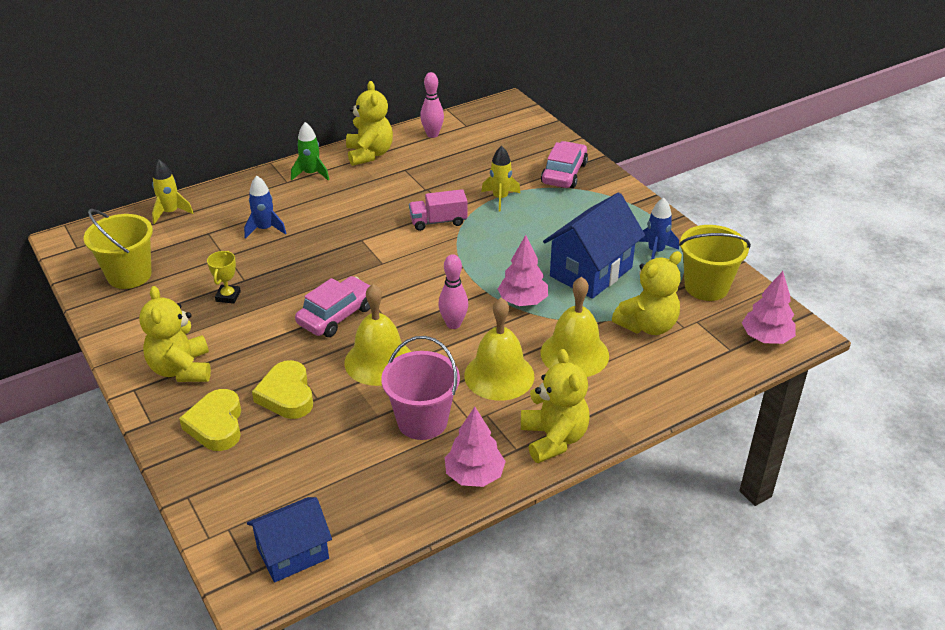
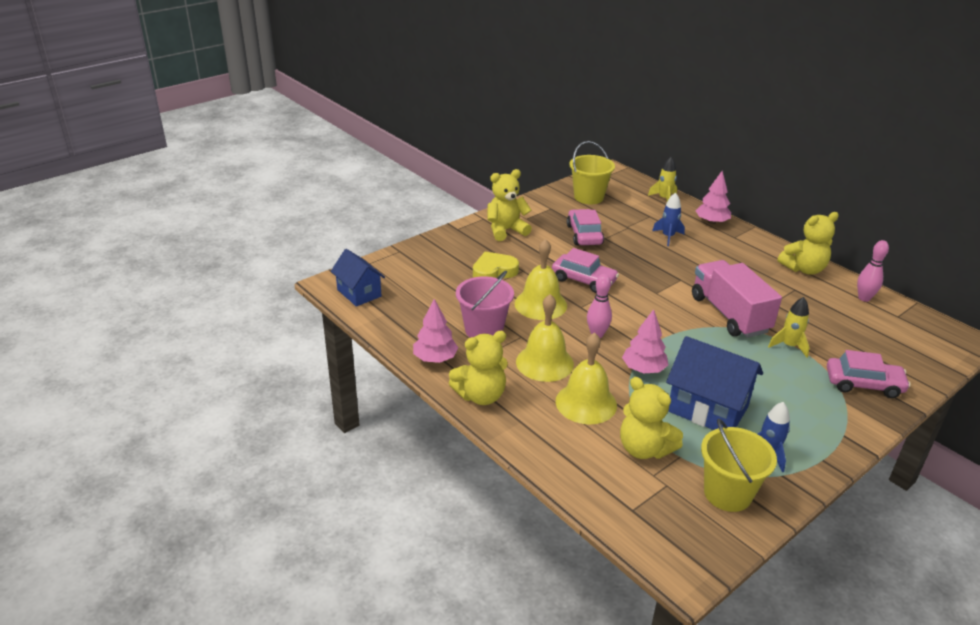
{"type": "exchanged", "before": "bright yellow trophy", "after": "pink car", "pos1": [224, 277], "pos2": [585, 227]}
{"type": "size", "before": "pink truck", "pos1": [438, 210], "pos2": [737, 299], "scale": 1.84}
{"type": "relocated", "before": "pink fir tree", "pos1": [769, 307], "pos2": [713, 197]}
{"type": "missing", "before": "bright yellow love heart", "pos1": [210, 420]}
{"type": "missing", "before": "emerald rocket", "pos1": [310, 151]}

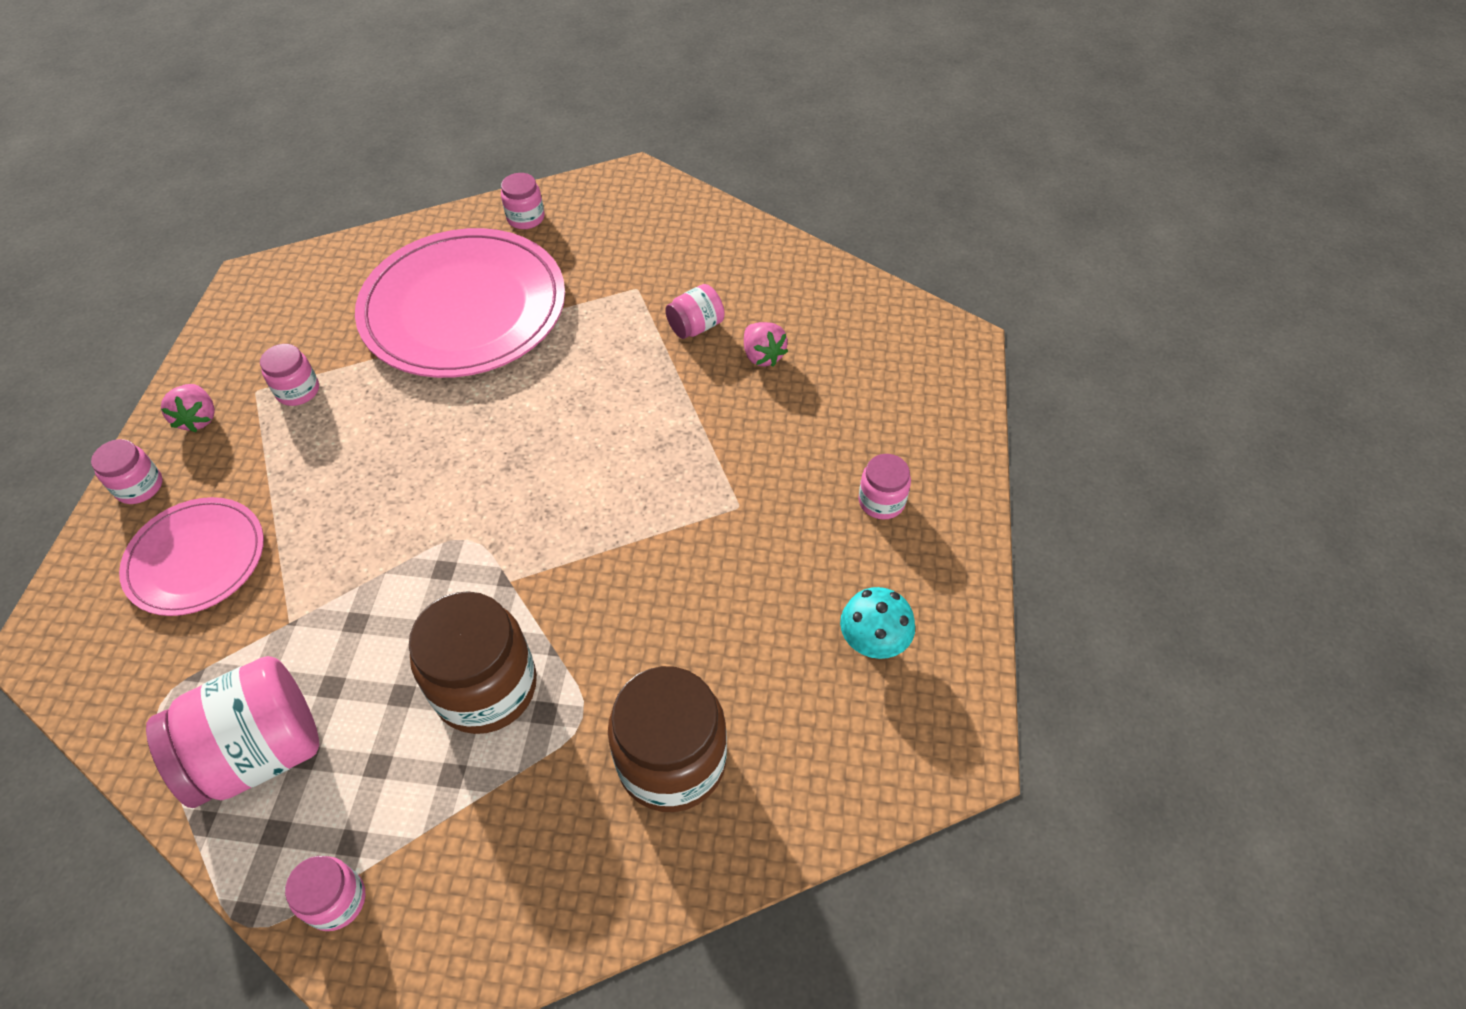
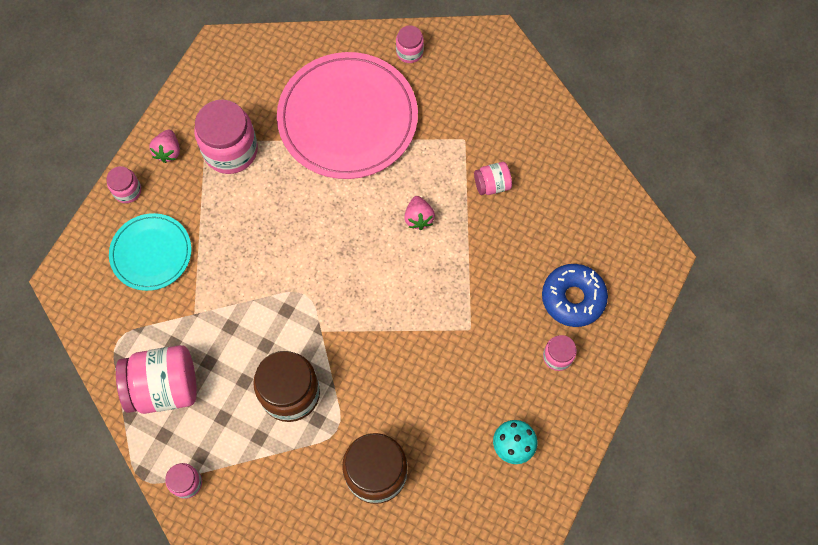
{"type": "colour", "before": "pink flat dish", "after": "aqua flat dish", "pos1": [191, 556], "pos2": [150, 252]}
{"type": "size", "before": "pink jam jar", "pos1": [289, 375], "pos2": [226, 137], "scale": 1.96}
{"type": "relocated", "before": "pink berry", "pos1": [766, 344], "pos2": [419, 213]}
{"type": "appeared", "after": "royal blue doughnut", "pos2": [575, 295]}

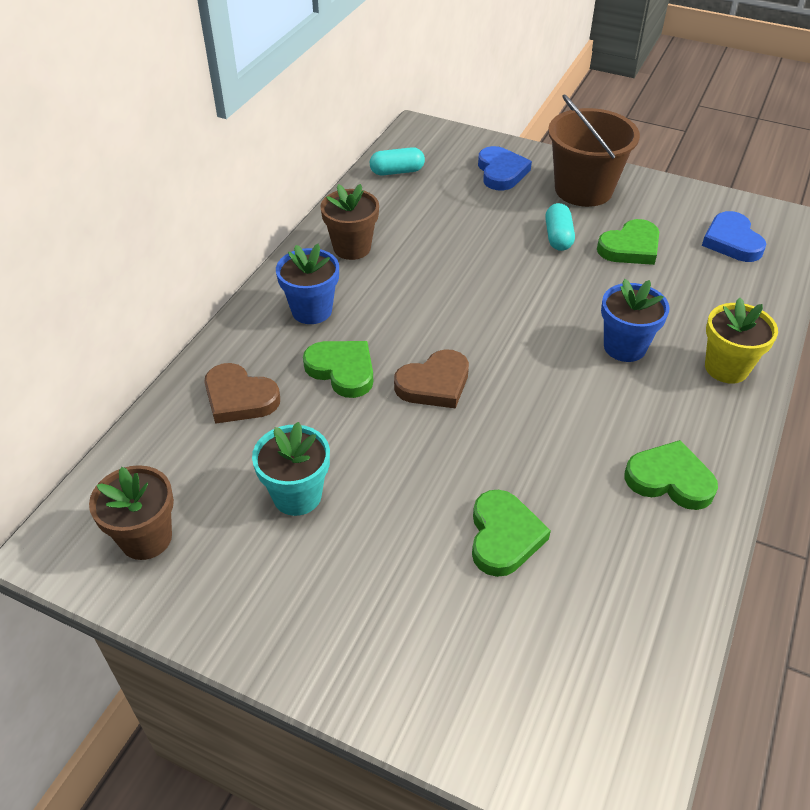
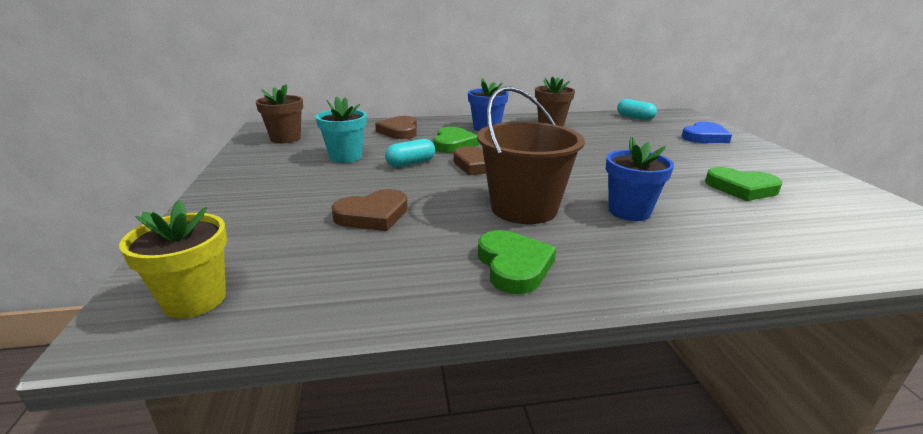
{"type": "relocated", "before": "bright yellow potted plant", "pos1": [741, 341], "pos2": [173, 259]}
{"type": "colour", "before": "emerald love heart", "after": "brown love heart", "pos1": [511, 533], "pos2": [370, 210]}
{"type": "relocated", "before": "aqua pill", "pos1": [560, 227], "pos2": [410, 153]}
{"type": "relocated", "before": "brown bucket", "pos1": [594, 150], "pos2": [531, 155]}
{"type": "missing", "before": "royal blue love heart", "pos1": [734, 236]}

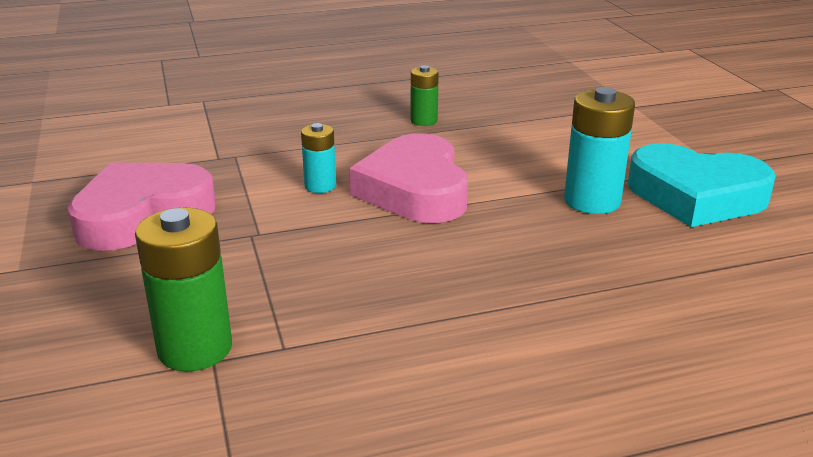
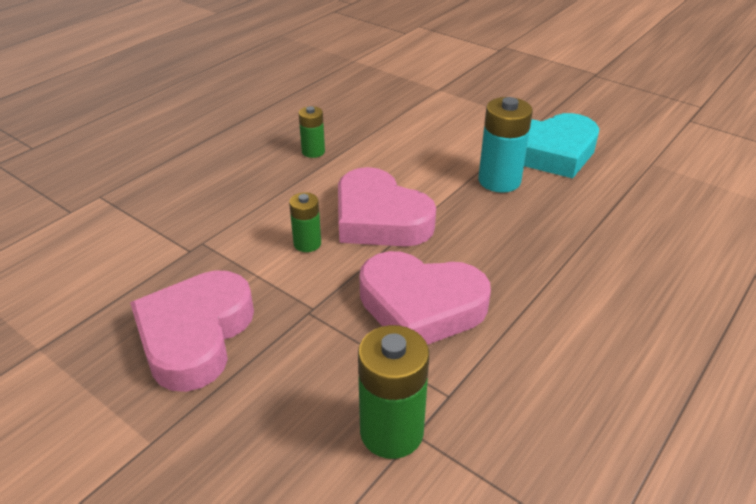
{"type": "colour", "before": "aqua AA battery", "after": "emerald AA battery", "pos1": [318, 158], "pos2": [305, 222]}
{"type": "appeared", "after": "pink love heart", "pos2": [425, 298]}

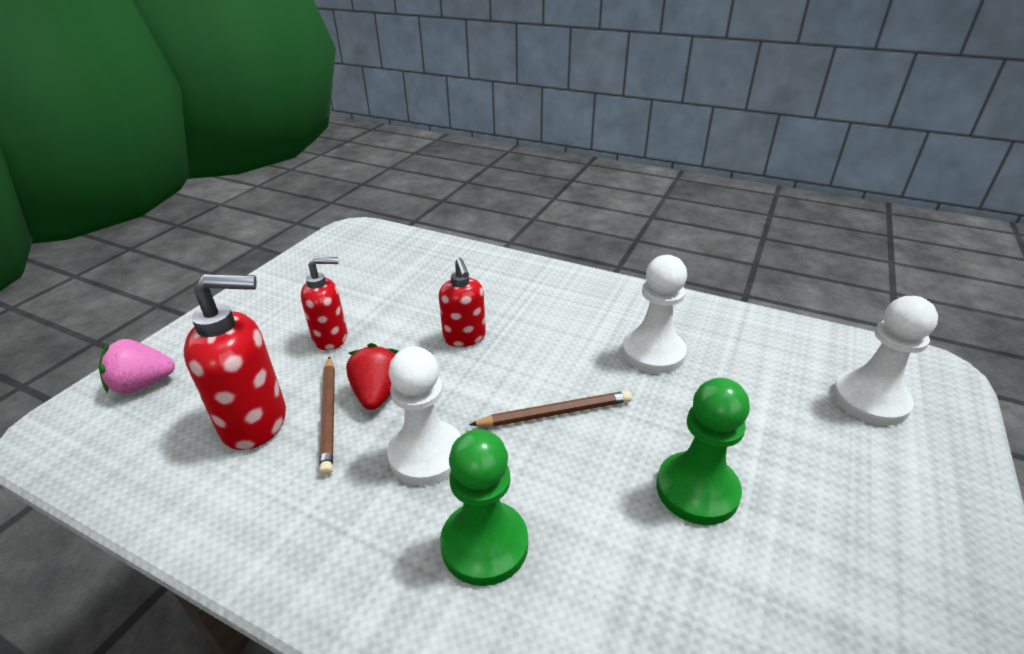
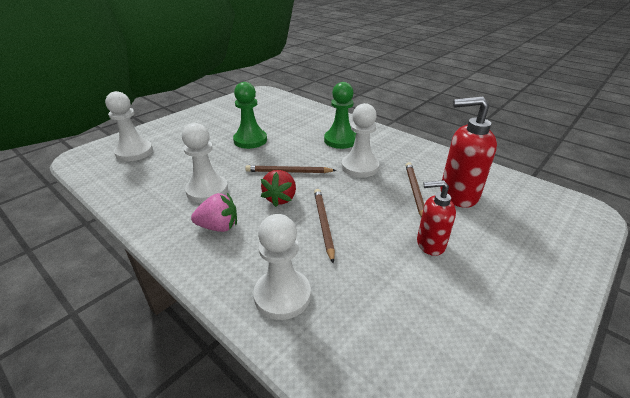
{"type": "relocated", "before": "pink berry", "pos1": [137, 366], "pos2": [214, 212]}
{"type": "appeared", "after": "white game pawn", "pos2": [282, 267]}
{"type": "relocated", "before": "scarlet berry", "pos1": [372, 376], "pos2": [278, 188]}
{"type": "exchanged", "before": "scarlet soap pump", "after": "brown pencil", "pos1": [462, 302], "pos2": [324, 226]}

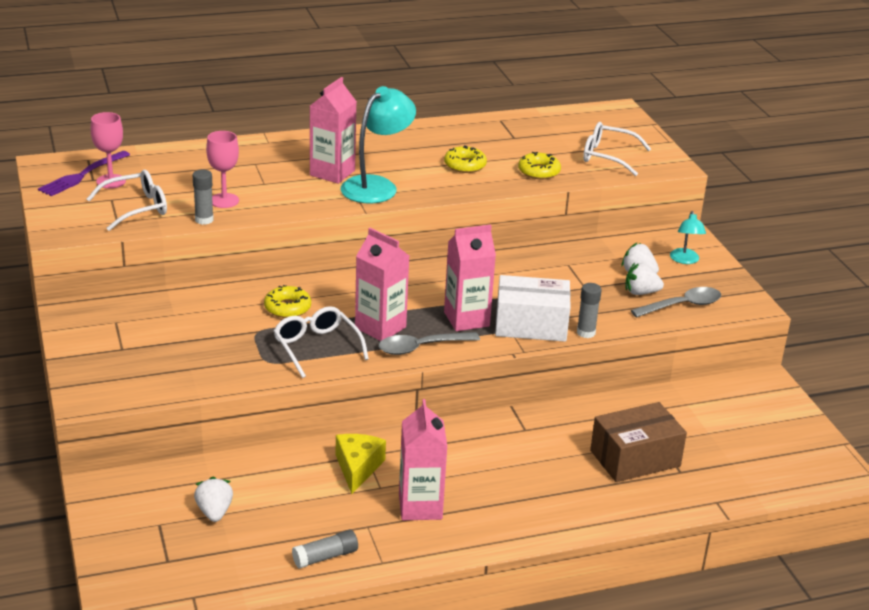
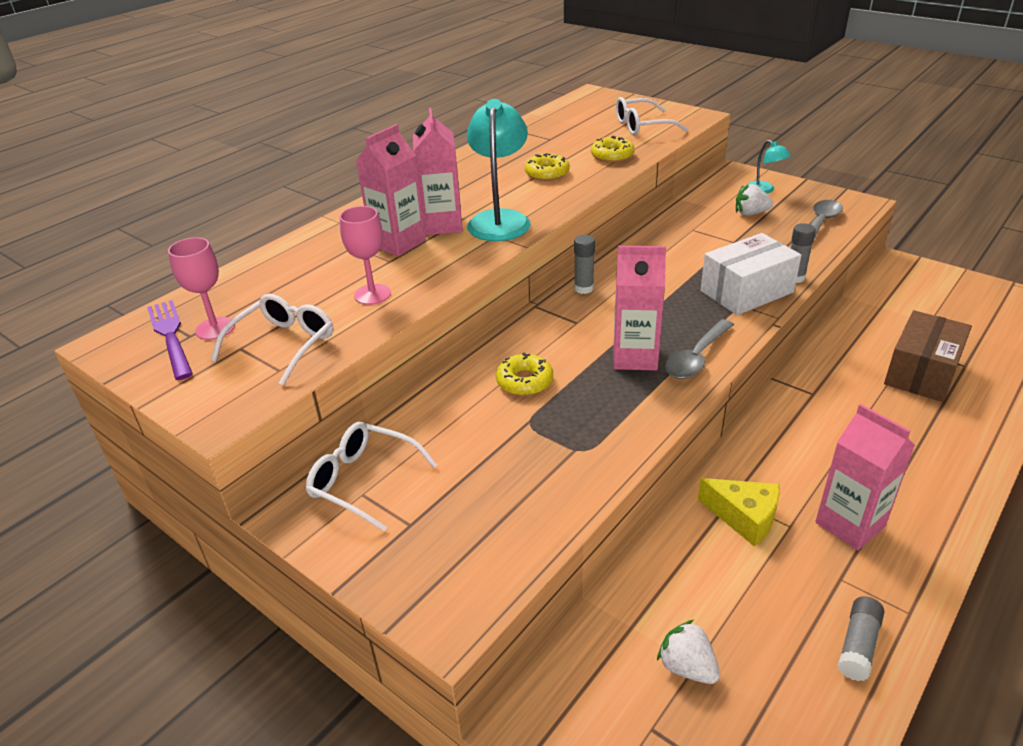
{"type": "spun", "before": "purple table fork", "pos1": [84, 173], "pos2": [170, 340], "turn": 150}
{"type": "relocated", "before": "white glasses", "pos1": [321, 342], "pos2": [371, 476]}
{"type": "relocated", "before": "pink carton", "pos1": [470, 278], "pos2": [391, 190]}
{"type": "relocated", "before": "ash-grey glue stick", "pos1": [203, 197], "pos2": [584, 264]}
{"type": "spun", "before": "bright yellow cheese", "pos1": [361, 464], "pos2": [739, 512], "turn": 150}
{"type": "missing", "before": "white berry", "pos1": [645, 279]}

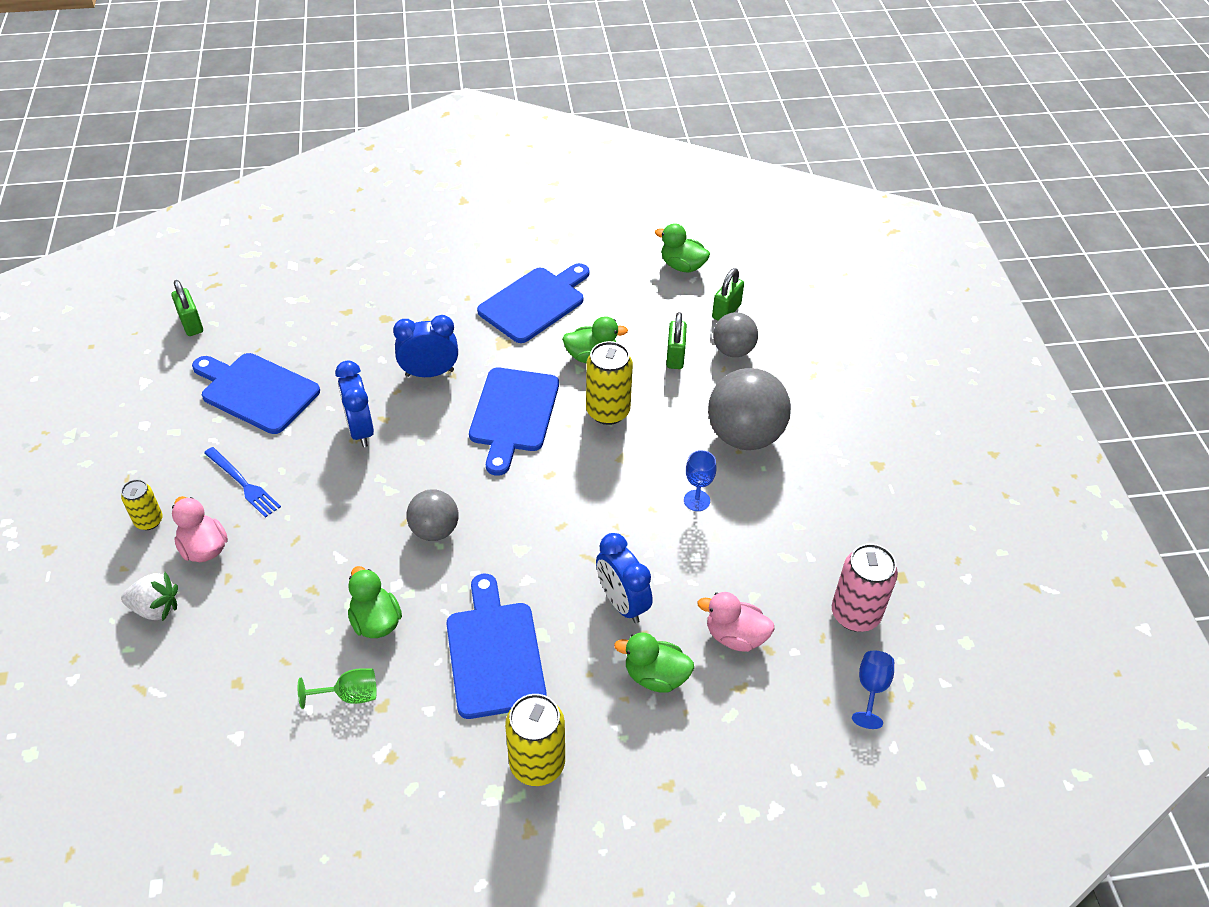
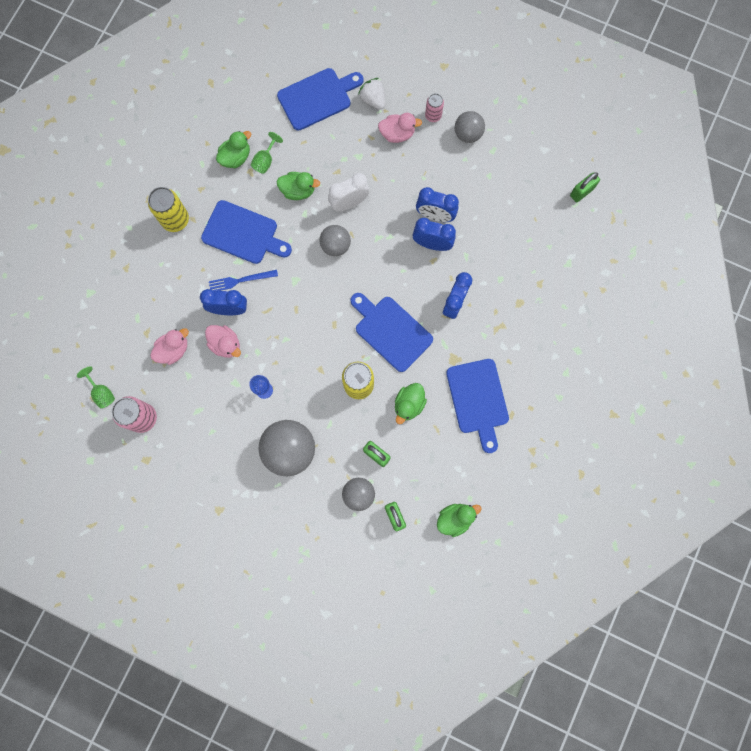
{"type": "colour", "before": "royal blue chalice", "after": "emerald chalice", "pos1": [873, 690], "pos2": [96, 387]}
{"type": "appeared", "after": "pink toy duck", "pos2": [223, 341]}
{"type": "relocated", "before": "royal blue table fork", "pos1": [242, 482], "pos2": [243, 280]}
{"type": "relocated", "before": "emerald toy duck", "pos1": [654, 663], "pos2": [233, 149]}
{"type": "relocated", "before": "royal blue cutting board", "pos1": [256, 393], "pos2": [320, 99]}
{"type": "appeared", "after": "white clock", "pos2": [349, 192]}
{"type": "spun", "before": "white berry", "pos1": [149, 596], "pos2": [371, 94], "turn": 105}
{"type": "appeared", "after": "royal blue clock", "pos2": [437, 204]}
{"type": "colour", "before": "bright yellow can", "after": "pink can", "pos1": [142, 504], "pos2": [434, 107]}
{"type": "appeared", "after": "ash-grey play ball", "pos2": [470, 127]}
{"type": "spun", "before": "emerald padlock", "pos1": [187, 308], "pos2": [585, 187], "turn": -45}

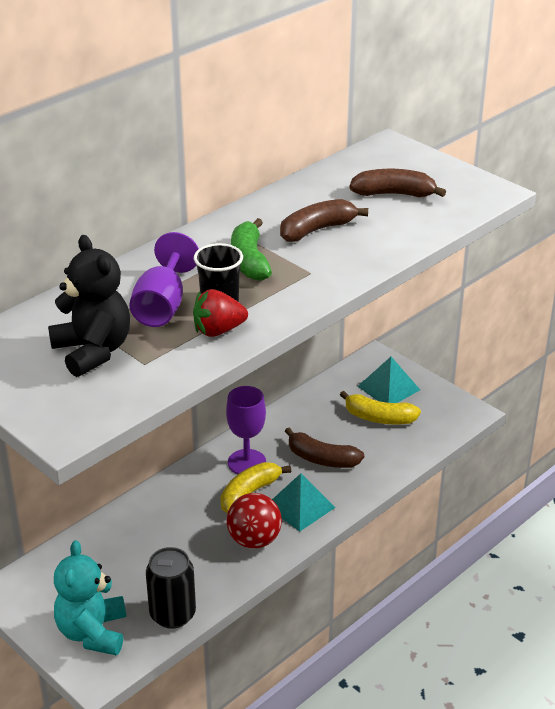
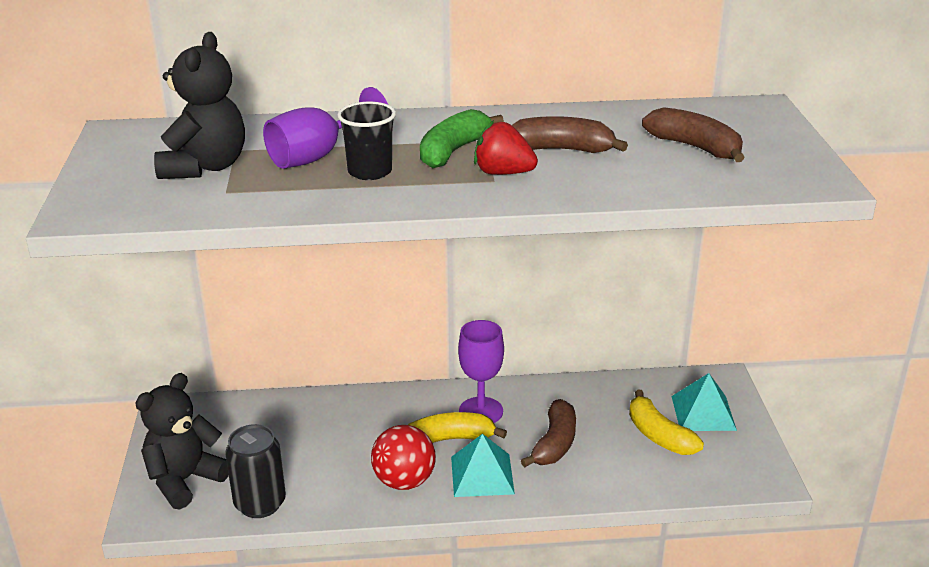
{"type": "colour", "before": "aqua stuffed bear", "after": "jet-black stuffed bear", "pos1": [90, 597], "pos2": [182, 441]}
{"type": "relocated", "before": "scarlet berry", "pos1": [220, 313], "pos2": [506, 147]}
{"type": "spun", "before": "brown toy banana", "pos1": [324, 447], "pos2": [548, 433], "turn": -135}

